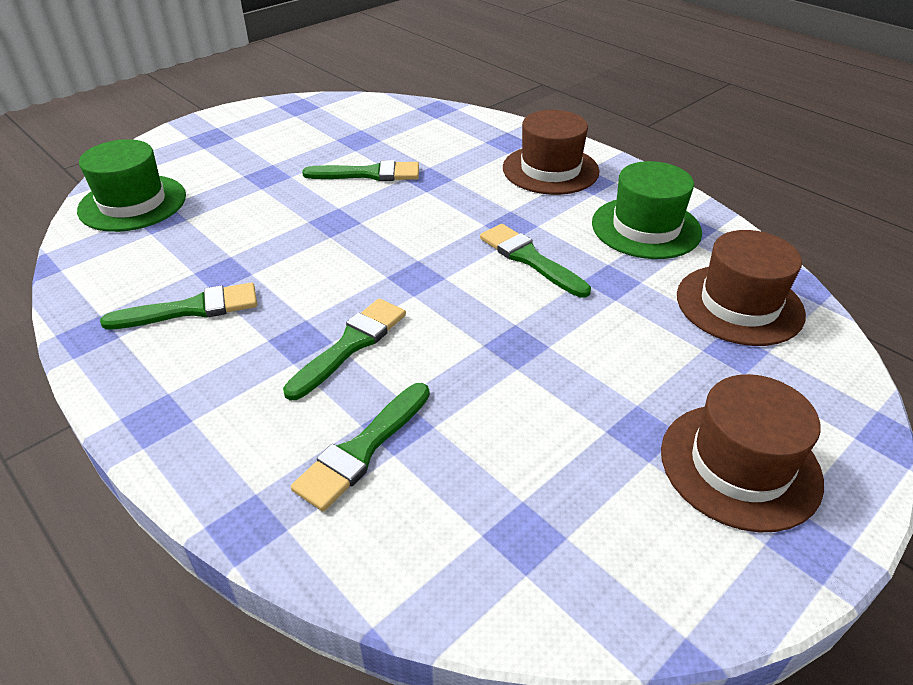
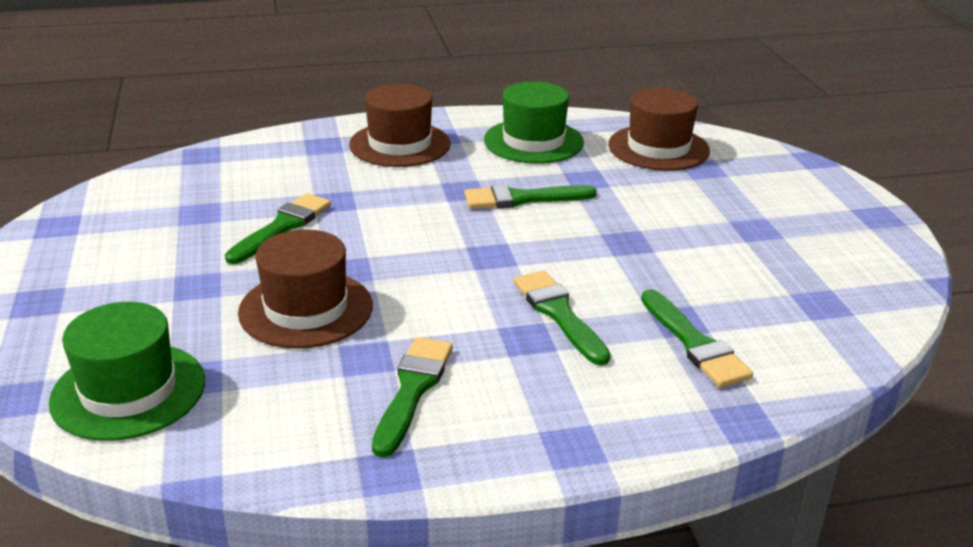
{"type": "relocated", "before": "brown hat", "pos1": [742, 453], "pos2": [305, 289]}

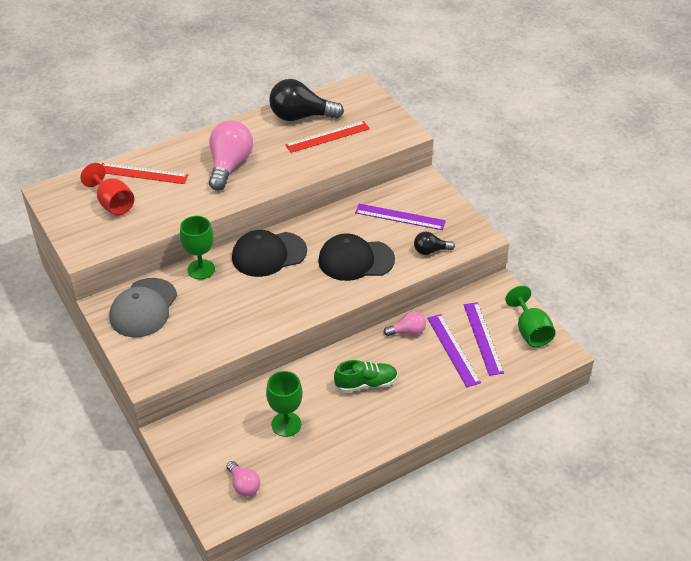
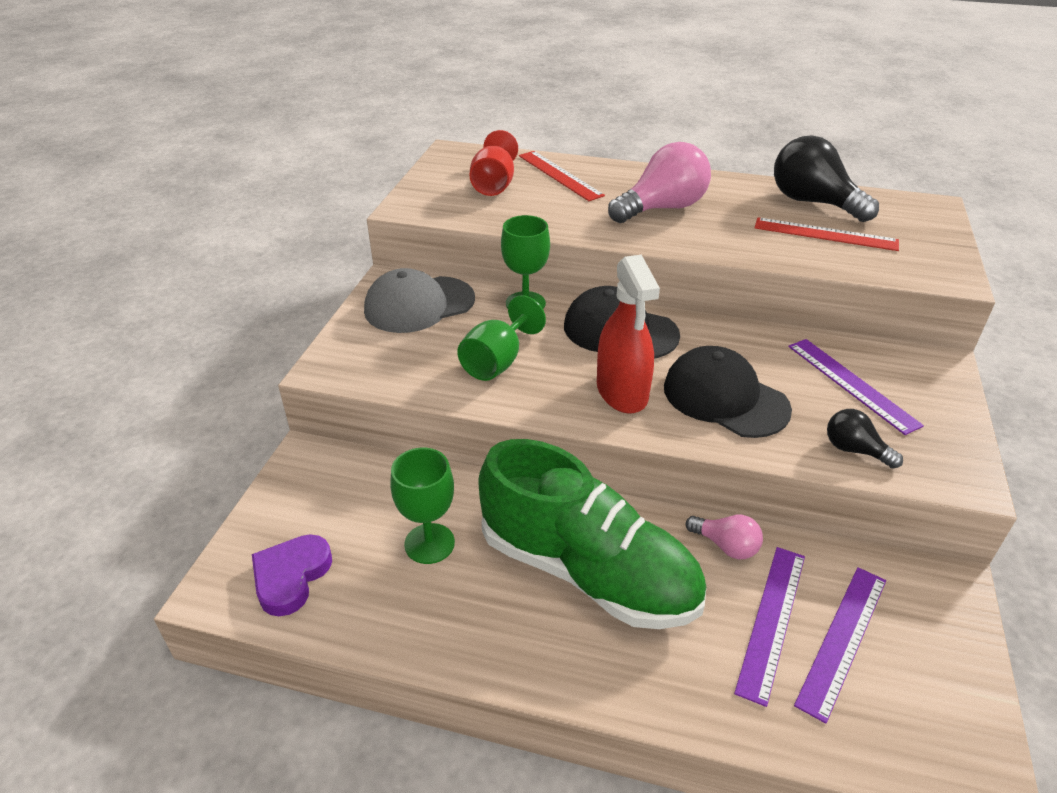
{"type": "exchanged", "before": "pink light bulb", "after": "purple love heart", "pos1": [243, 478], "pos2": [292, 575]}
{"type": "relocated", "before": "emerald chalice", "pos1": [530, 316], "pos2": [501, 338]}
{"type": "size", "before": "emerald shoe", "pos1": [366, 376], "pos2": [592, 534], "scale": 2.12}
{"type": "appeared", "after": "scarlet spray cleaner", "pos2": [628, 334]}

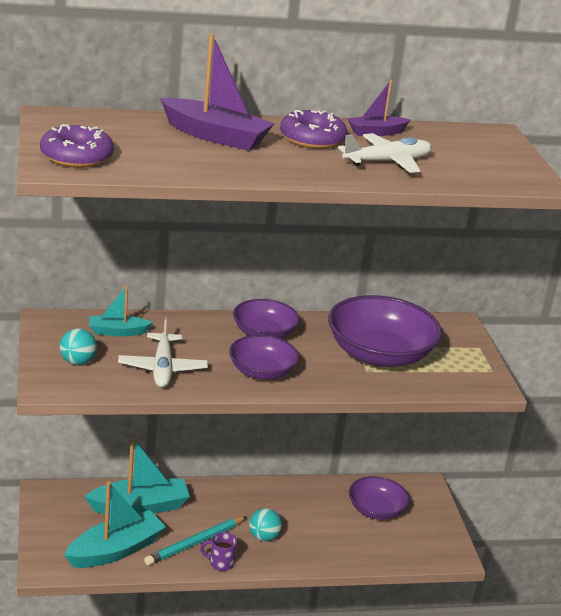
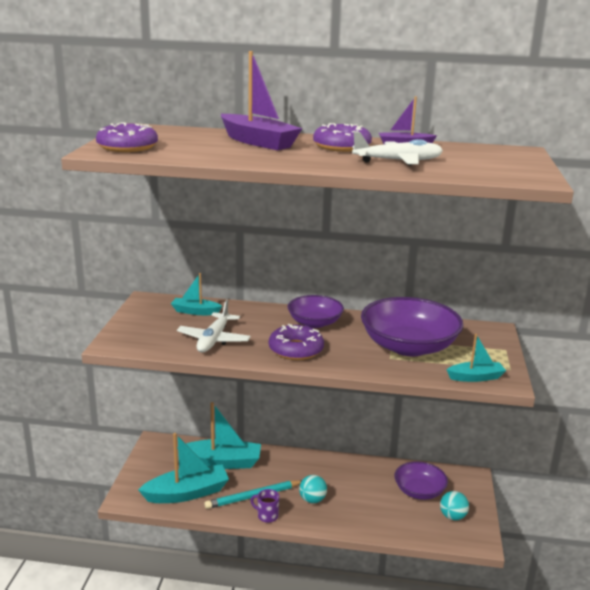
{"type": "exchanged", "before": "purple bowl", "after": "purple doughnut", "pos1": [264, 357], "pos2": [296, 342]}
{"type": "relocated", "before": "aqua play ball", "pos1": [78, 346], "pos2": [454, 506]}
{"type": "appeared", "after": "aqua sailboat", "pos2": [476, 358]}

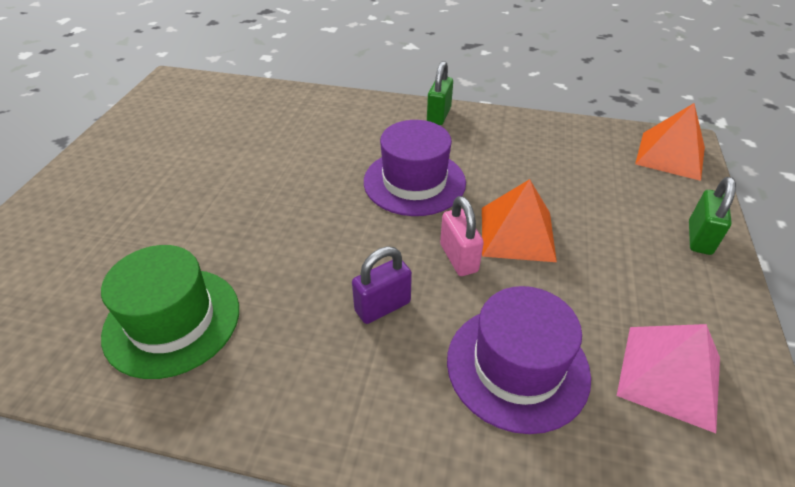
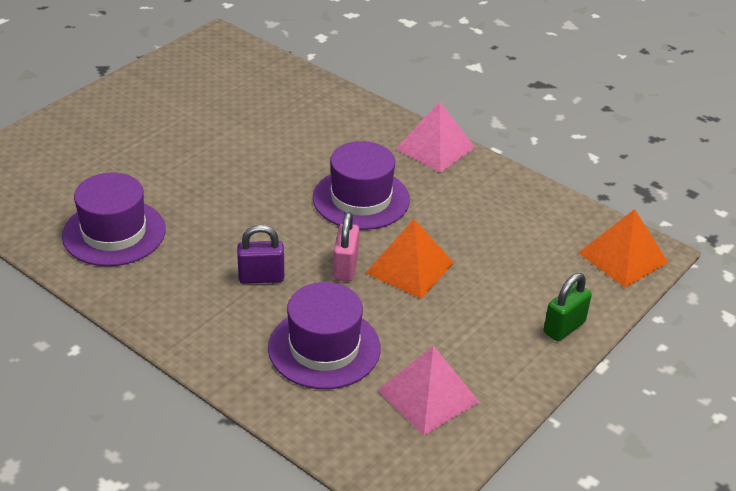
{"type": "colour", "before": "emerald hat", "after": "purple hat", "pos1": [170, 312], "pos2": [114, 219]}
{"type": "exchanged", "before": "emerald padlock", "after": "pink pyramid shape", "pos1": [440, 93], "pos2": [435, 137]}

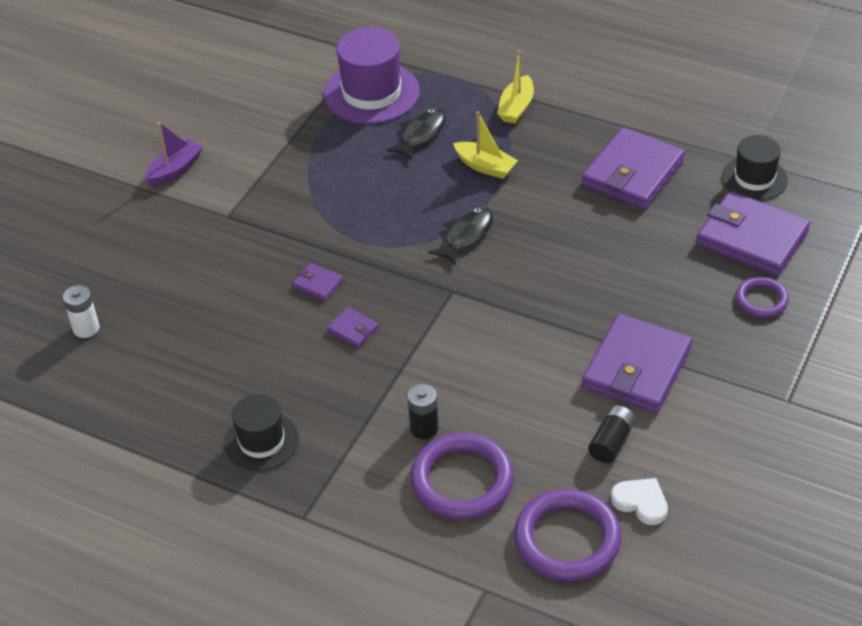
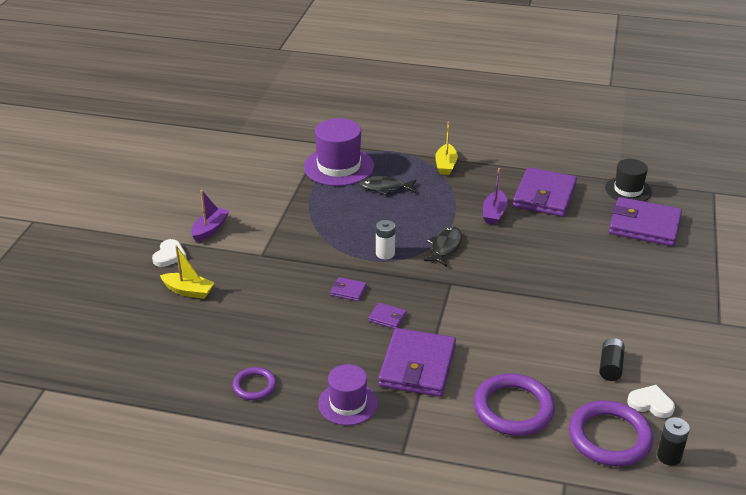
{"type": "appeared", "after": "white love heart", "pos2": [169, 253]}
{"type": "relocated", "before": "bright yellow sailboat", "pos1": [485, 145], "pos2": [187, 272]}
{"type": "relocated", "before": "purple ring", "pos1": [762, 297], "pos2": [254, 383]}
{"type": "colour", "before": "jet-black hat", "after": "purple hat", "pos1": [261, 432], "pos2": [348, 395]}
{"type": "spun", "before": "jet-black fish", "pos1": [416, 134], "pos2": [388, 185], "turn": -105}
{"type": "relocated", "before": "white AA battery", "pos1": [81, 311], "pos2": [385, 239]}
{"type": "relocated", "before": "purple wallet", "pos1": [637, 363], "pos2": [417, 362]}
{"type": "appeared", "after": "purple sailboat", "pos2": [495, 196]}
{"type": "relocated", "before": "jet-black AA battery", "pos1": [423, 411], "pos2": [673, 441]}

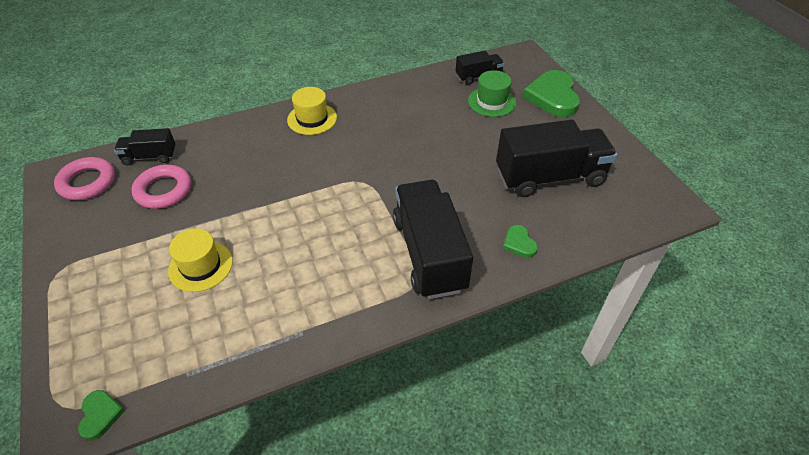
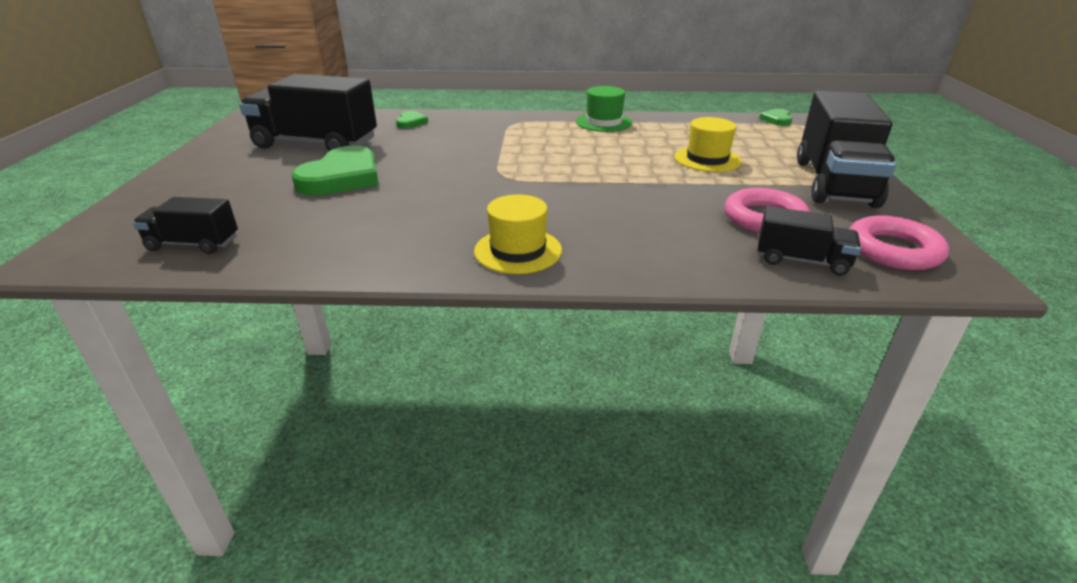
{"type": "relocated", "before": "emerald love heart", "pos1": [551, 93], "pos2": [335, 170]}
{"type": "relocated", "before": "emerald hat", "pos1": [492, 93], "pos2": [604, 109]}
{"type": "relocated", "before": "jet-black truck", "pos1": [433, 239], "pos2": [847, 149]}

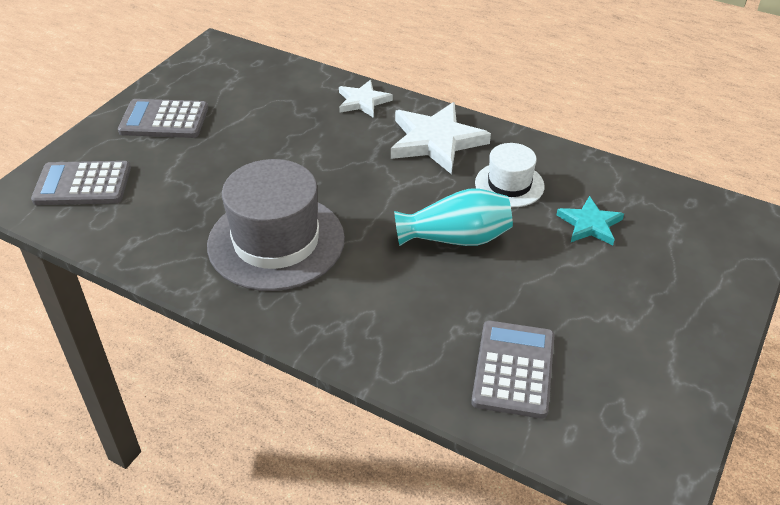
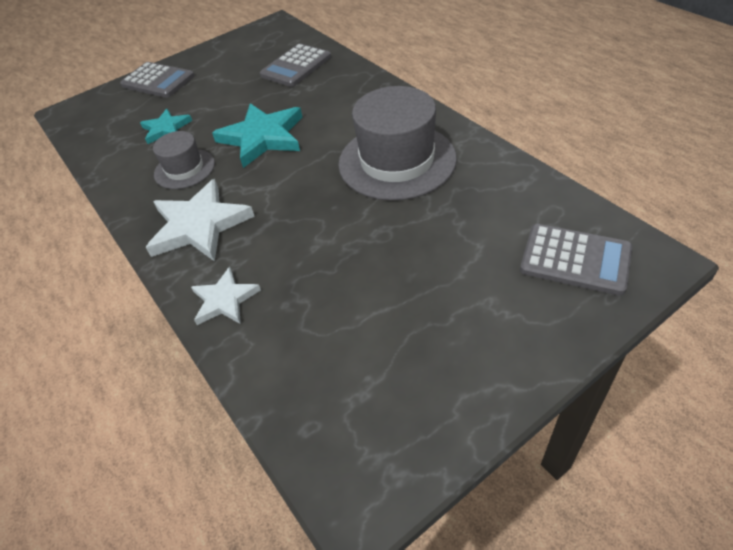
{"type": "relocated", "before": "ash-grey adding machine", "pos1": [163, 118], "pos2": [157, 80]}
{"type": "colour", "before": "white hat", "after": "ash-grey hat", "pos1": [510, 175], "pos2": [184, 160]}
{"type": "exchanged", "before": "aqua tall vase", "after": "aqua five-pointed star", "pos1": [453, 217], "pos2": [257, 135]}

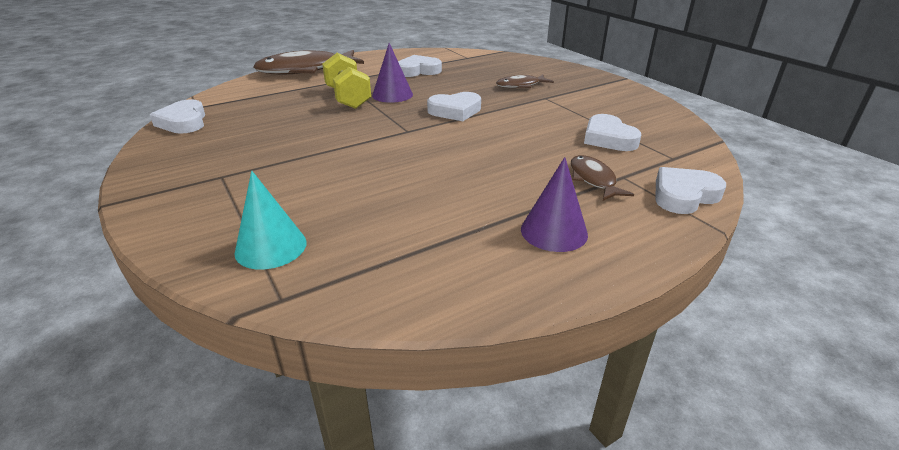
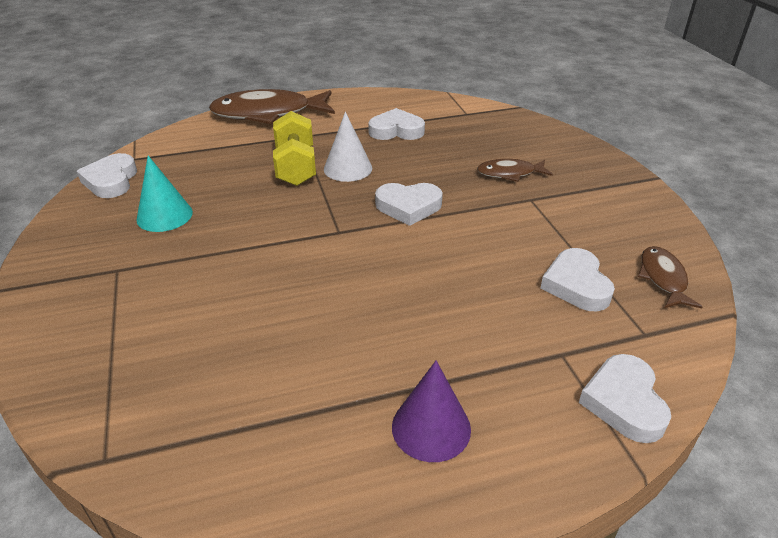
{"type": "relocated", "before": "aqua solid cone", "pos1": [270, 220], "pos2": [164, 194]}
{"type": "colour", "before": "purple solid cone", "after": "white solid cone", "pos1": [392, 73], "pos2": [348, 147]}
{"type": "spun", "before": "white love heart", "pos1": [690, 190], "pos2": [625, 398], "turn": -75}
{"type": "relocated", "before": "brown fish", "pos1": [602, 178], "pos2": [670, 277]}

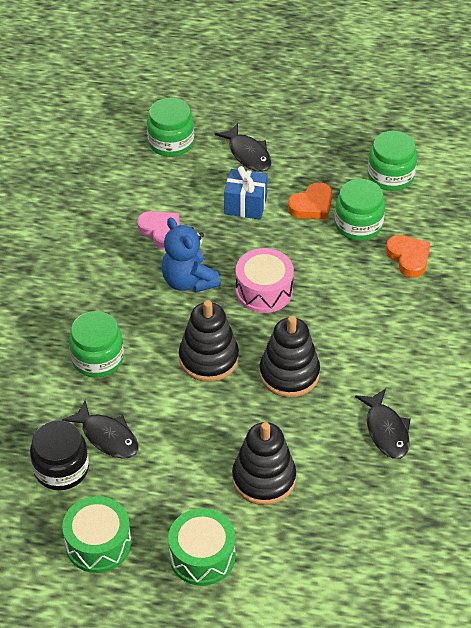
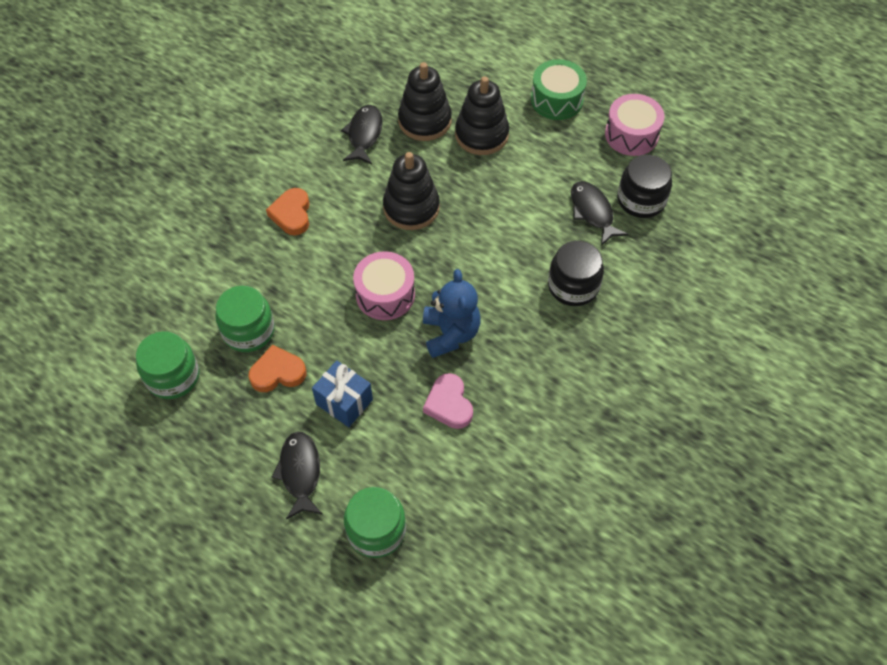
{"type": "relocated", "before": "orange-coloured love heart", "pos1": [408, 256], "pos2": [288, 211]}
{"type": "relocated", "before": "jet-black stacking toy", "pos1": [209, 341], "pos2": [425, 101]}
{"type": "colour", "before": "emerald jam jar", "after": "jet-black jam jar", "pos1": [96, 344], "pos2": [576, 273]}
{"type": "colour", "before": "emerald snare drum", "after": "pink snare drum", "pos1": [96, 534], "pos2": [634, 125]}

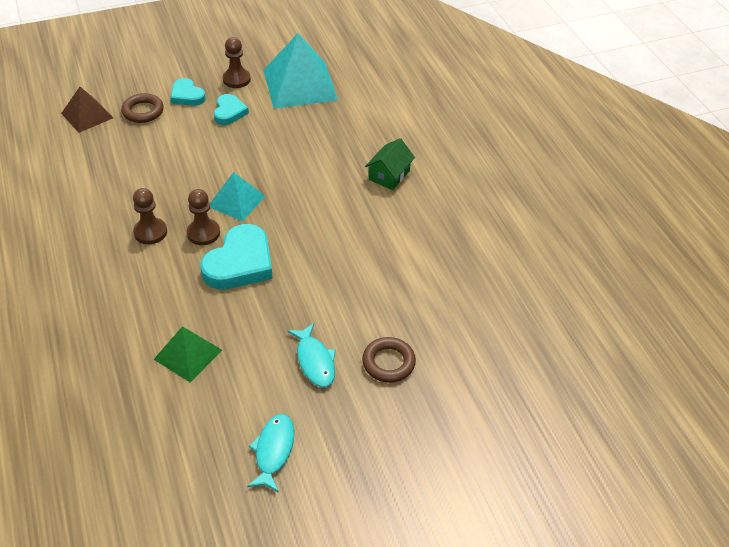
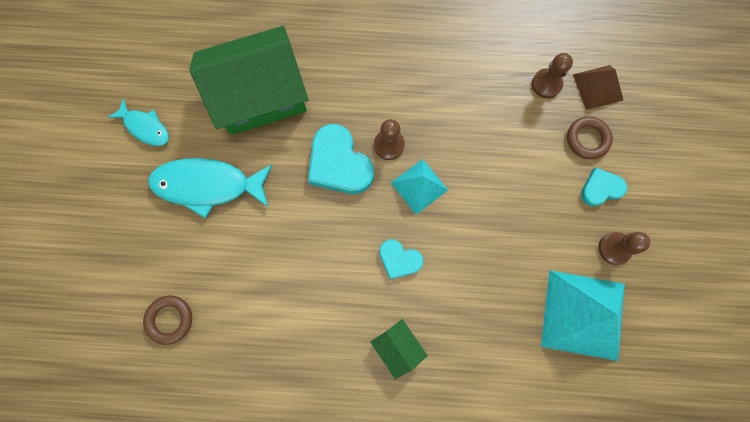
{"type": "relocated", "before": "brown ring", "pos1": [389, 360], "pos2": [167, 320]}
{"type": "size", "before": "aqua fish", "pos1": [311, 355], "pos2": [210, 188], "scale": 1.77}
{"type": "exchanged", "before": "emerald pyramid shape", "after": "emerald cottage", "pos1": [187, 354], "pos2": [248, 80]}
{"type": "relocated", "before": "aqua love heart", "pos1": [231, 109], "pos2": [401, 259]}
{"type": "relocated", "before": "brown game pawn", "pos1": [150, 216], "pos2": [552, 75]}

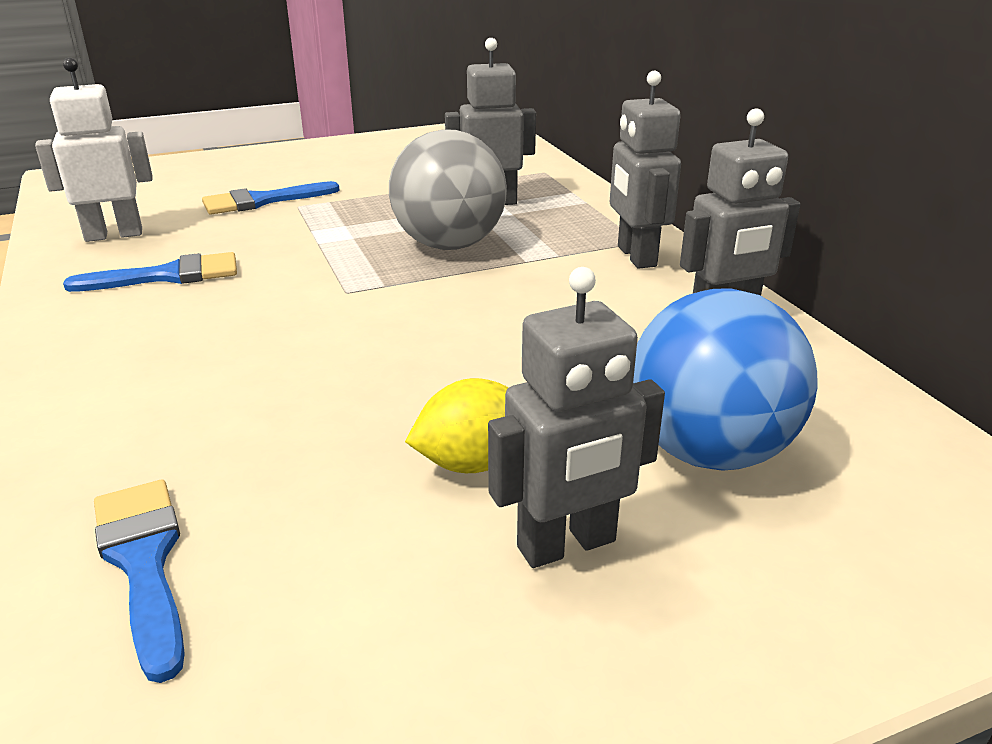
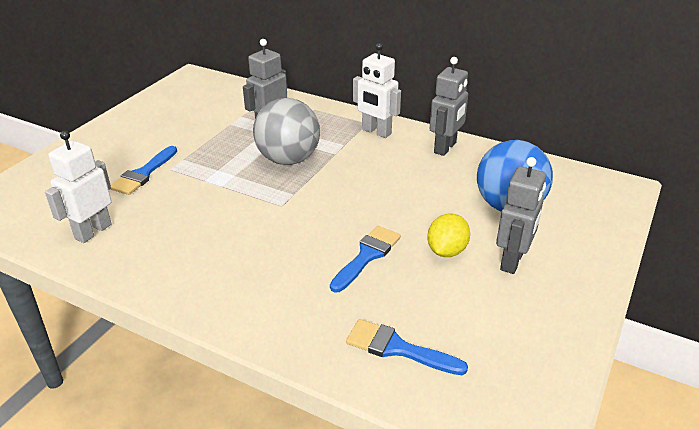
{"type": "relocated", "before": "royal blue brush", "pos1": [150, 272], "pos2": [365, 259]}
{"type": "colour", "before": "ash-grey robot figure", "after": "white robot figure", "pos1": [645, 170], "pos2": [377, 90]}

